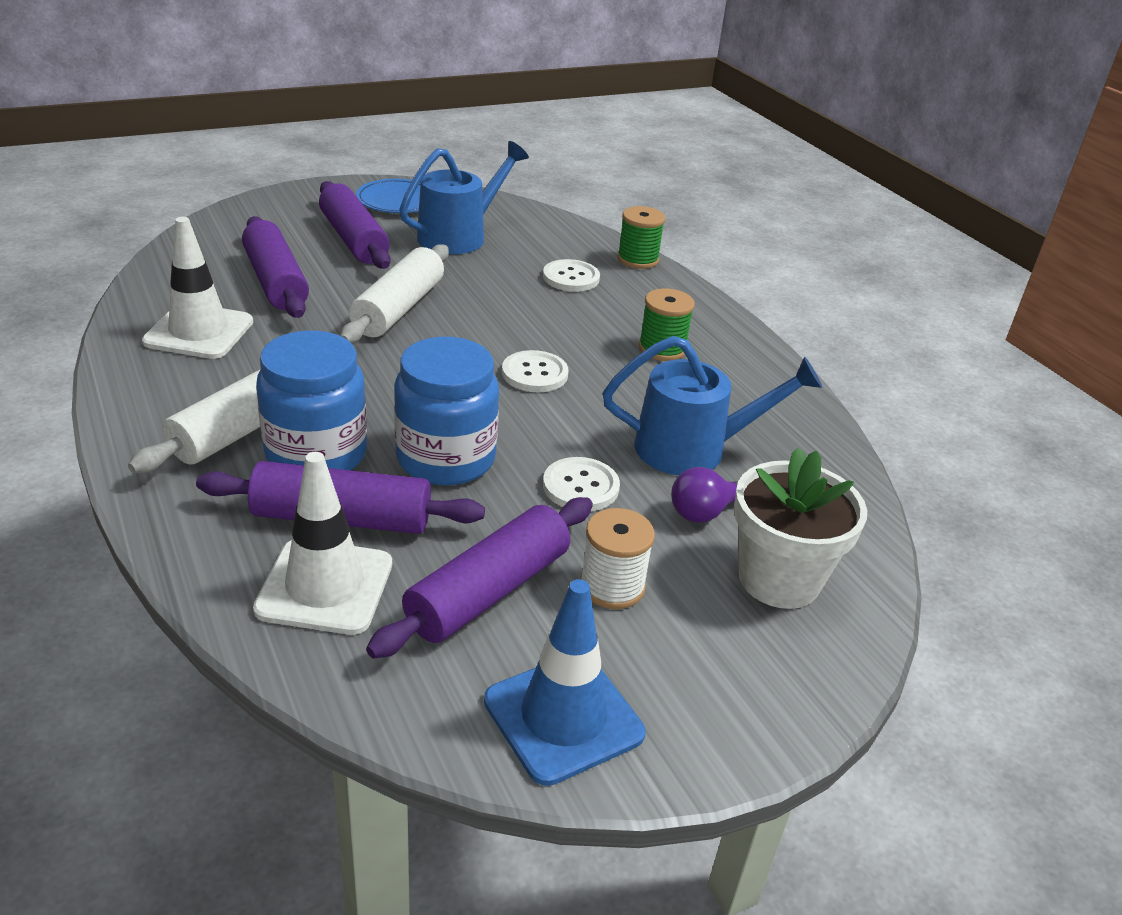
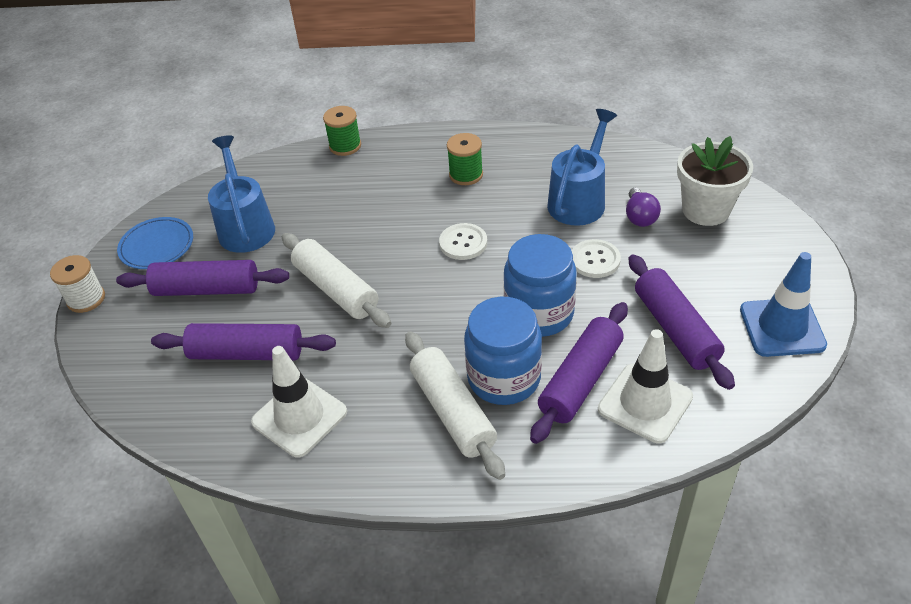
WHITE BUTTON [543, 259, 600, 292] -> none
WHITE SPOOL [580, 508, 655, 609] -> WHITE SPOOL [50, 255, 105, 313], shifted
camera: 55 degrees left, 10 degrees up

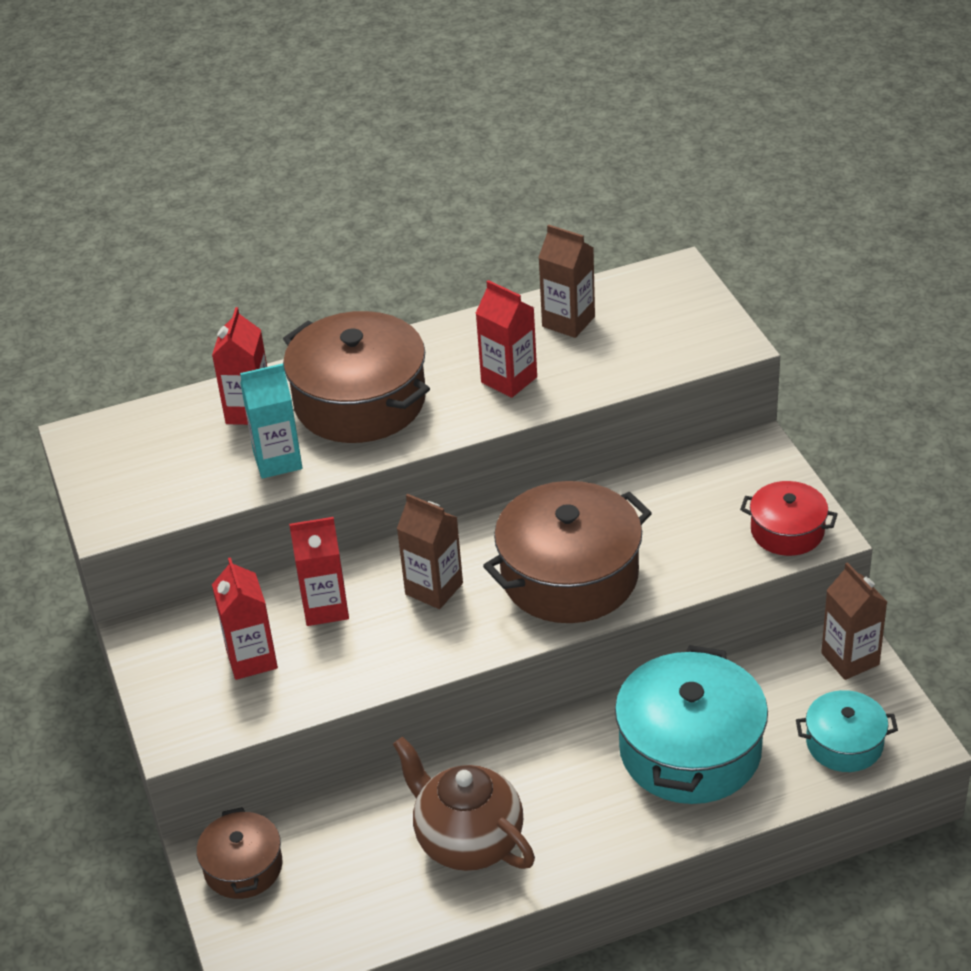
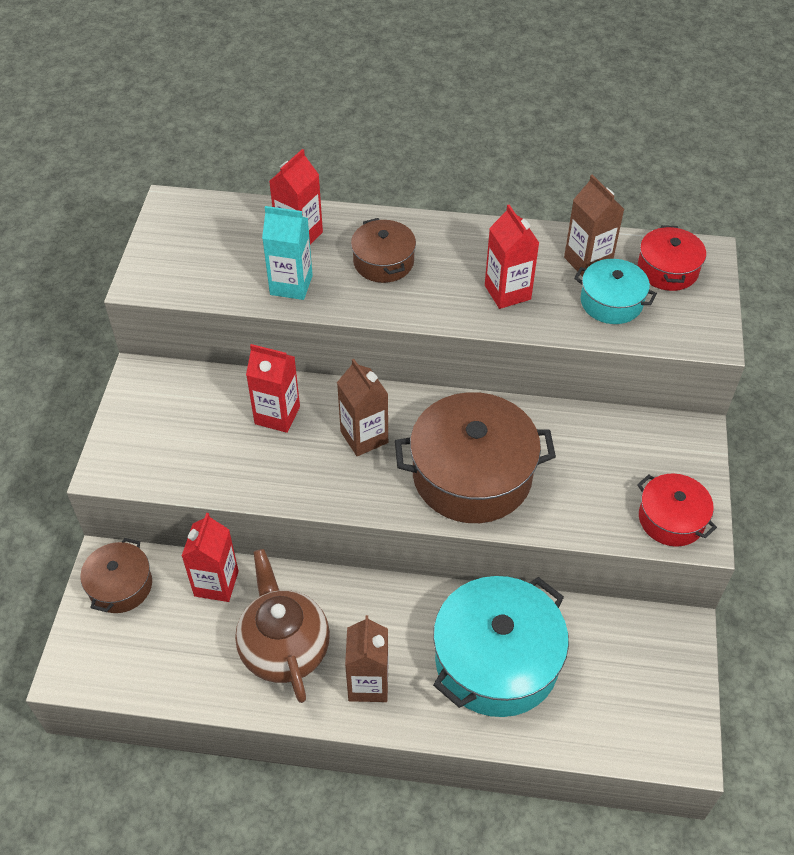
BROWN POT [283, 311, 430, 443] -> BROWN POT [351, 218, 416, 283], x0.54
RED CARTON [212, 557, 278, 680] -> RED CARTON [182, 513, 239, 602], shifted
BROWN CARTON [821, 562, 887, 680] -> BROWN CARTON [345, 615, 388, 702], shifted
TURQUOISE POT [796, 690, 898, 772] -> TURQUOISE POT [574, 259, 657, 324], shifted
none -> RED POT [638, 225, 706, 291]
camera: 25 degrees right, 10 degrees up

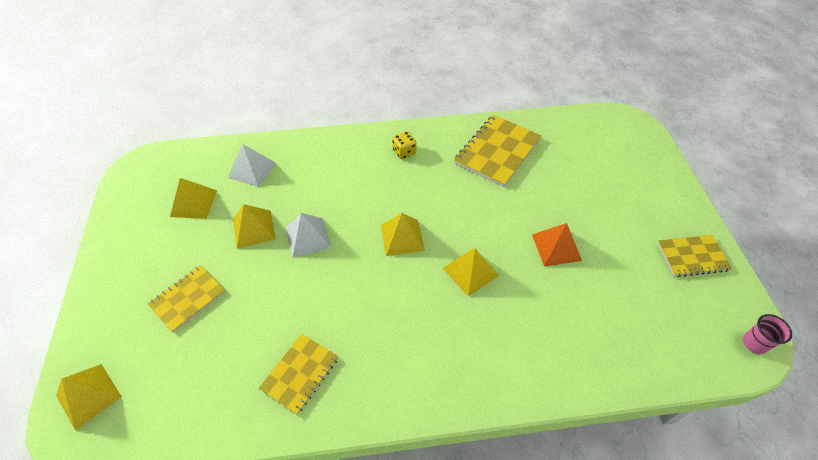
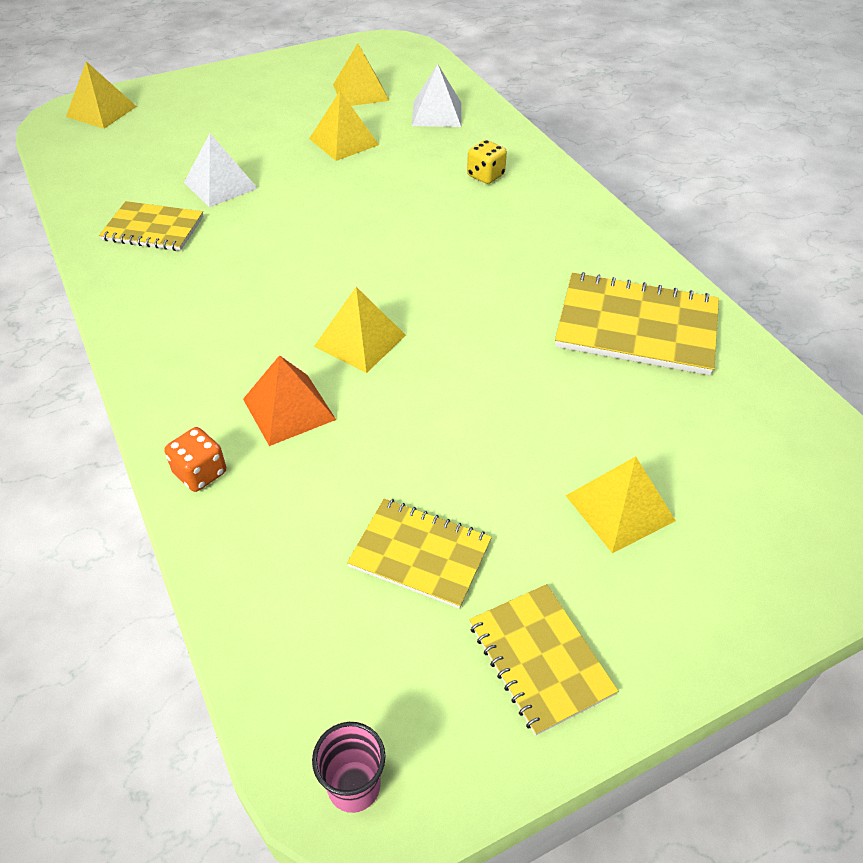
YELLOW DICE [392, 131, 416, 159] -> YELLOW DICE [467, 140, 507, 184], shifted
WHITE PYRAMID [286, 213, 331, 258] -> WHITE PYRAMID [184, 133, 258, 207], shifted
YELLOW PYRAMID [381, 213, 425, 256] -> YELLOW PYRAMID [566, 456, 676, 553], shifted
ORANGE PYRAMID [532, 223, 582, 267] -> ORANGE PYRAMID [243, 355, 336, 446], shifted
YELLOW NOTEBOOK [148, 265, 226, 333] -> YELLOW NOTEBOOK [347, 499, 492, 609], shifted
none -> ORANGE DICE [164, 427, 226, 492]
camera: 70 degrees right, 5 degrees down

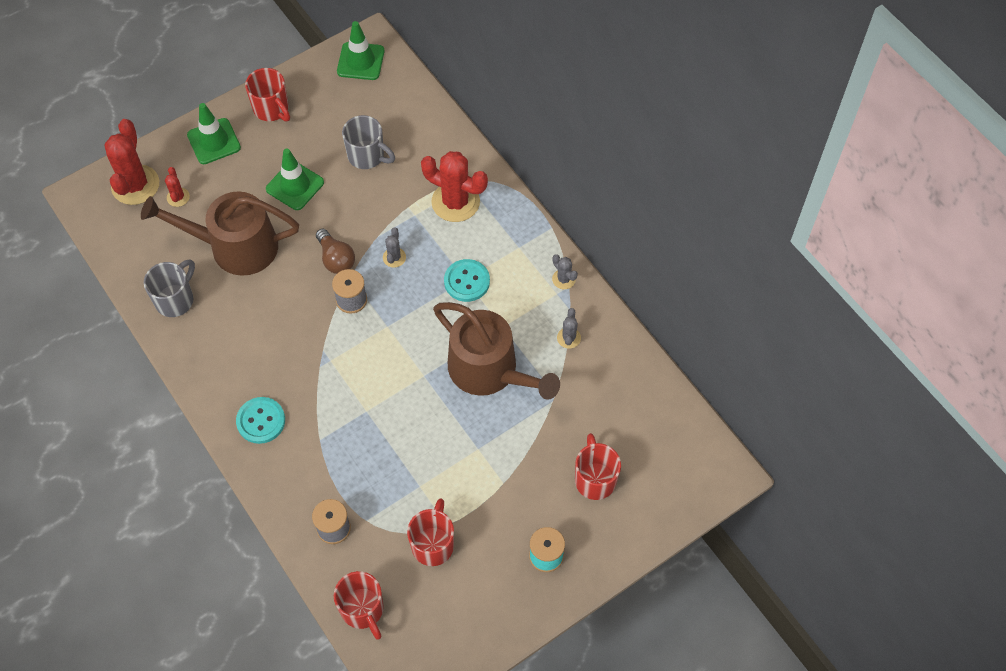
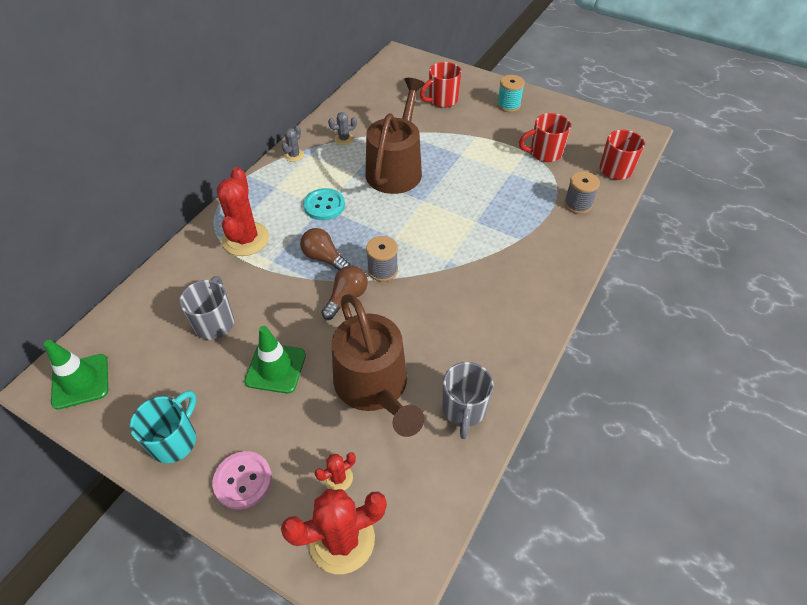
RED MUG [245, 68, 290, 122] -> TURQUOISE MUG [130, 391, 196, 463]
GREEN TRAFFIC CONE [187, 103, 241, 164] -> PINK BUTTON [213, 451, 272, 510]
GREY CACTUS [383, 227, 406, 268] -> BROWN LIGHT BULB [300, 228, 350, 270]
GREY MUG [144, 259, 195, 317] -> GREY MUG [442, 362, 494, 439], 90 degrees counterclockwise
TURQUOISE BUTTON [236, 397, 285, 444] -> none
camera: 115 degrees left, 10 degrees down

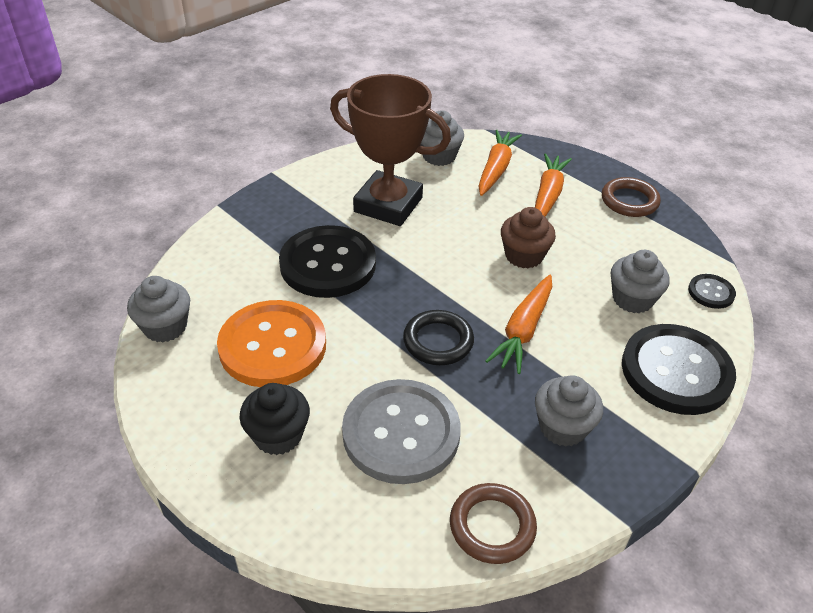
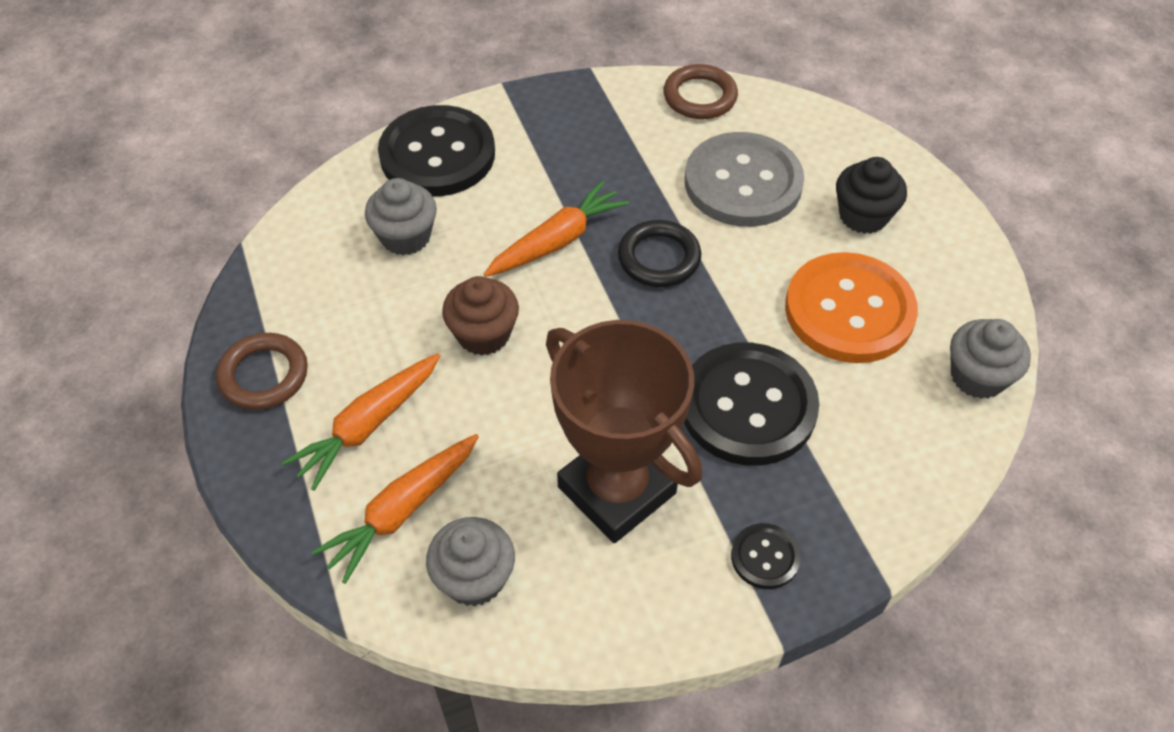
BLACK BUTTON [688, 274, 736, 309] -> BLACK BUTTON [731, 523, 801, 589], shifted
GREY CUPCAKE [535, 375, 603, 447] -> none
camera: 155 degrees left, 10 degrees up

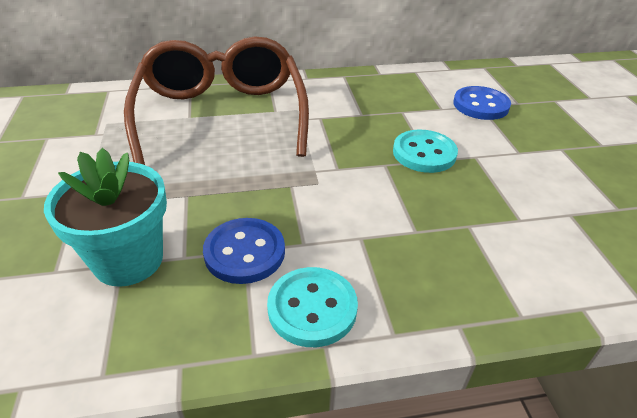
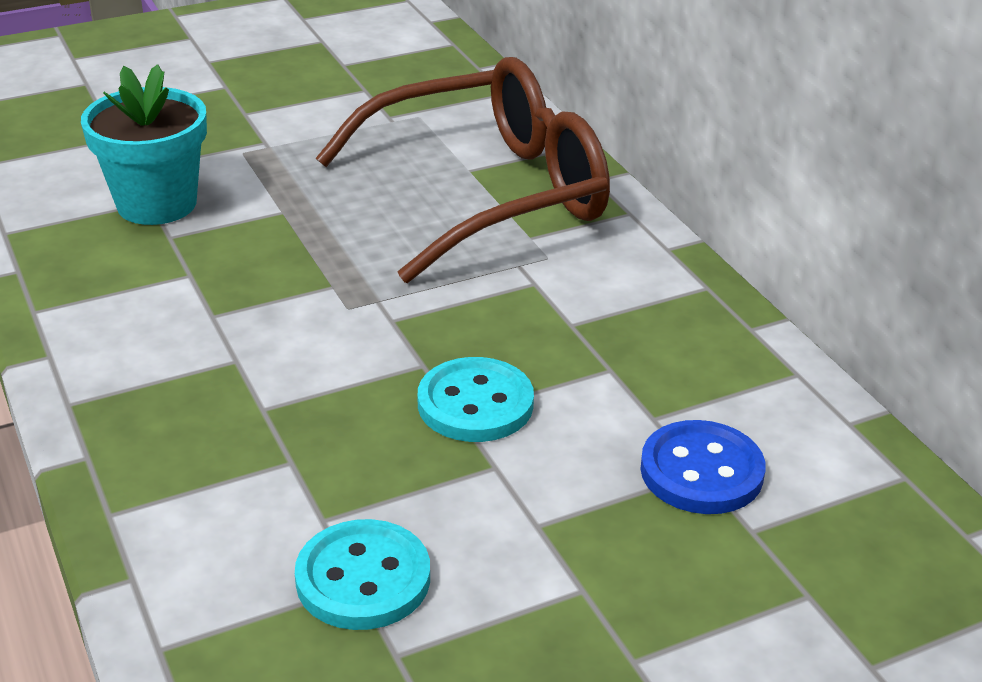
BLUE BUTTON [203, 218, 285, 284] -> none
TURQUOISE BUTTON [267, 267, 358, 347] -> TURQUOISE BUTTON [295, 519, 430, 630], shifted
camera: 75 degrees right, 5 degrees down

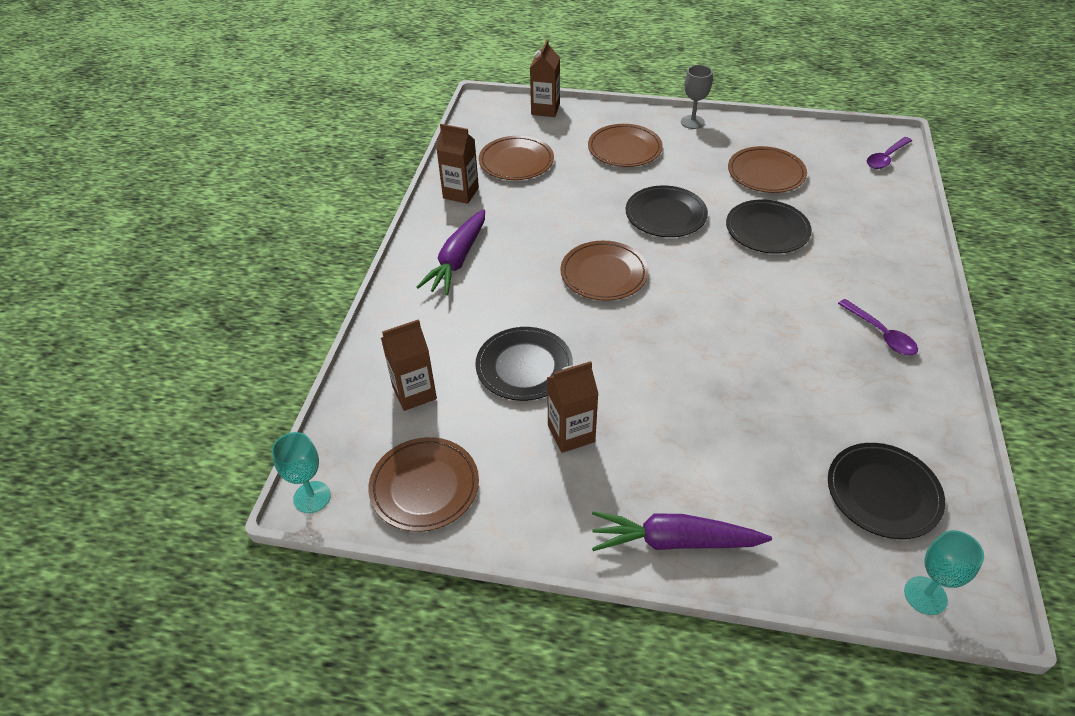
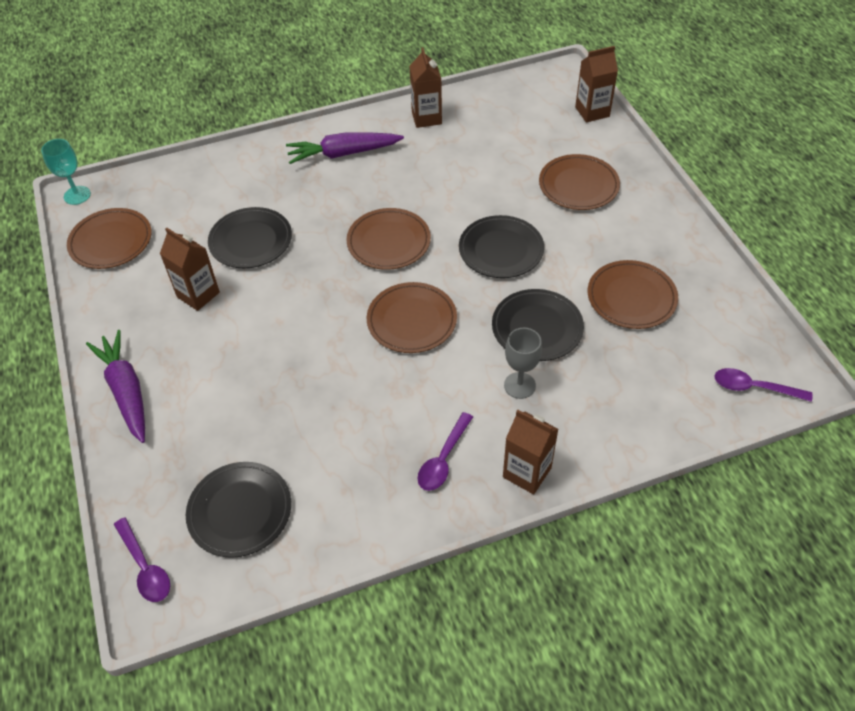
GREY GOBLET [681, 65, 713, 129] -> GREY GOBLET [504, 328, 542, 399], shifted
BROWN PLATE [479, 136, 554, 180] -> BROWN PLATE [367, 282, 457, 353], shifted
BROWN CARTON [381, 319, 437, 411] -> BROWN CARTON [503, 410, 558, 494], shifted
TURQUOISE GOBLET [904, 530, 984, 615] -> PURPLE SPOON [114, 517, 170, 602]
camera: 60 degrees right, 5 degrees up

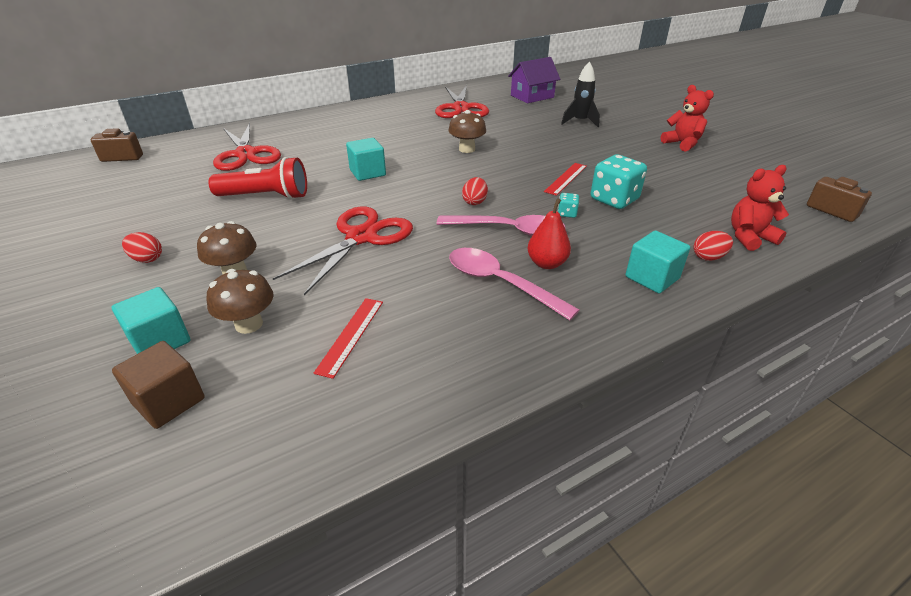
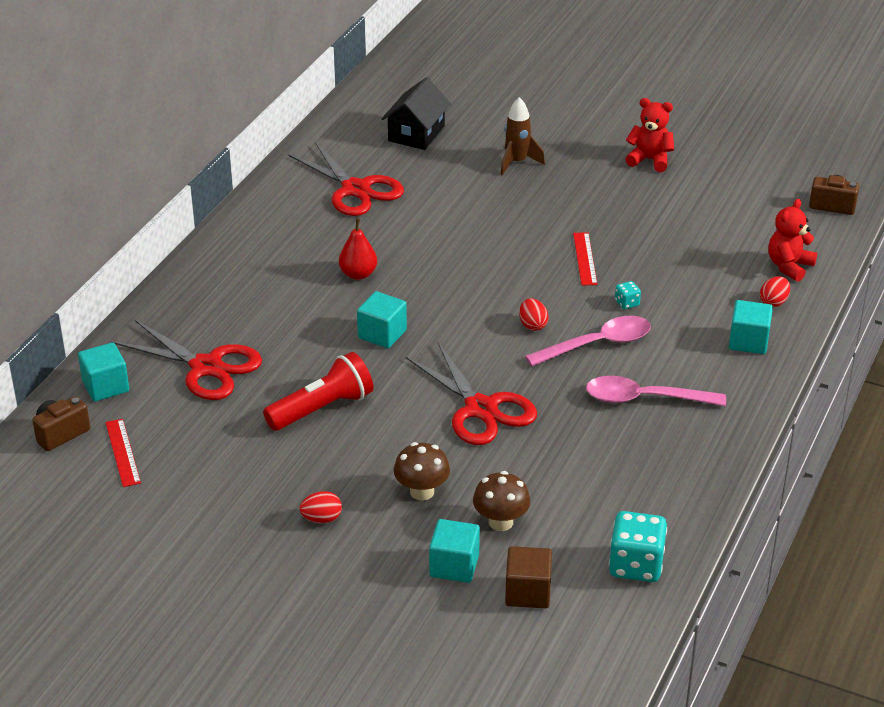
PURPLE HOUSE [508, 57, 560, 103] -> BLACK HOUSE [382, 77, 451, 150]
BLACK ROCKET [561, 61, 600, 127] -> BROWN ROCKET [500, 97, 545, 175]
BROWN MUSHROOM [449, 110, 486, 153] -> none
TURQUOISE DICE [591, 155, 647, 209] -> TURQUOISE DICE [609, 511, 667, 582], shifted
RED PEAR [528, 198, 571, 269] -> RED PEAR [339, 218, 377, 280], shifted
RED SCISSORS [273, 206, 413, 295] -> RED SCISSORS [406, 342, 537, 445], 150 degrees clockwise
RED RULER [314, 298, 383, 379] -> RED RULER [105, 419, 141, 487], shifted
none -> TURQUOISE CUBE [78, 342, 129, 401]
camera: 35 degrees left, 0 degrees up

